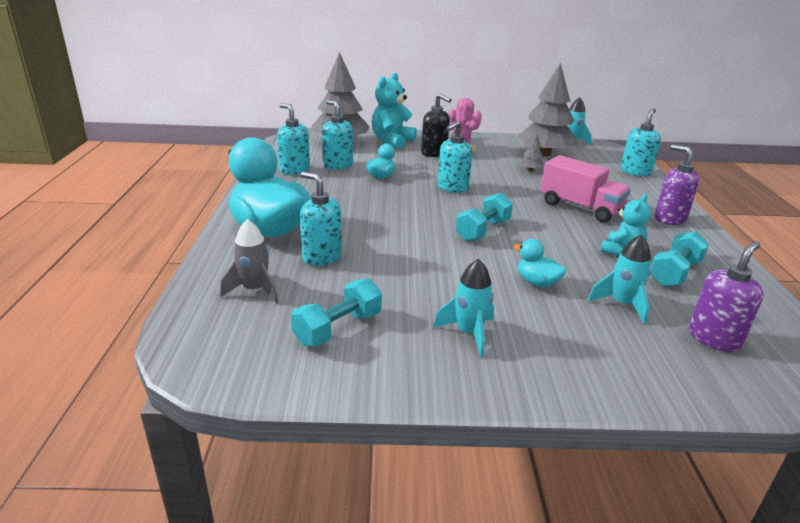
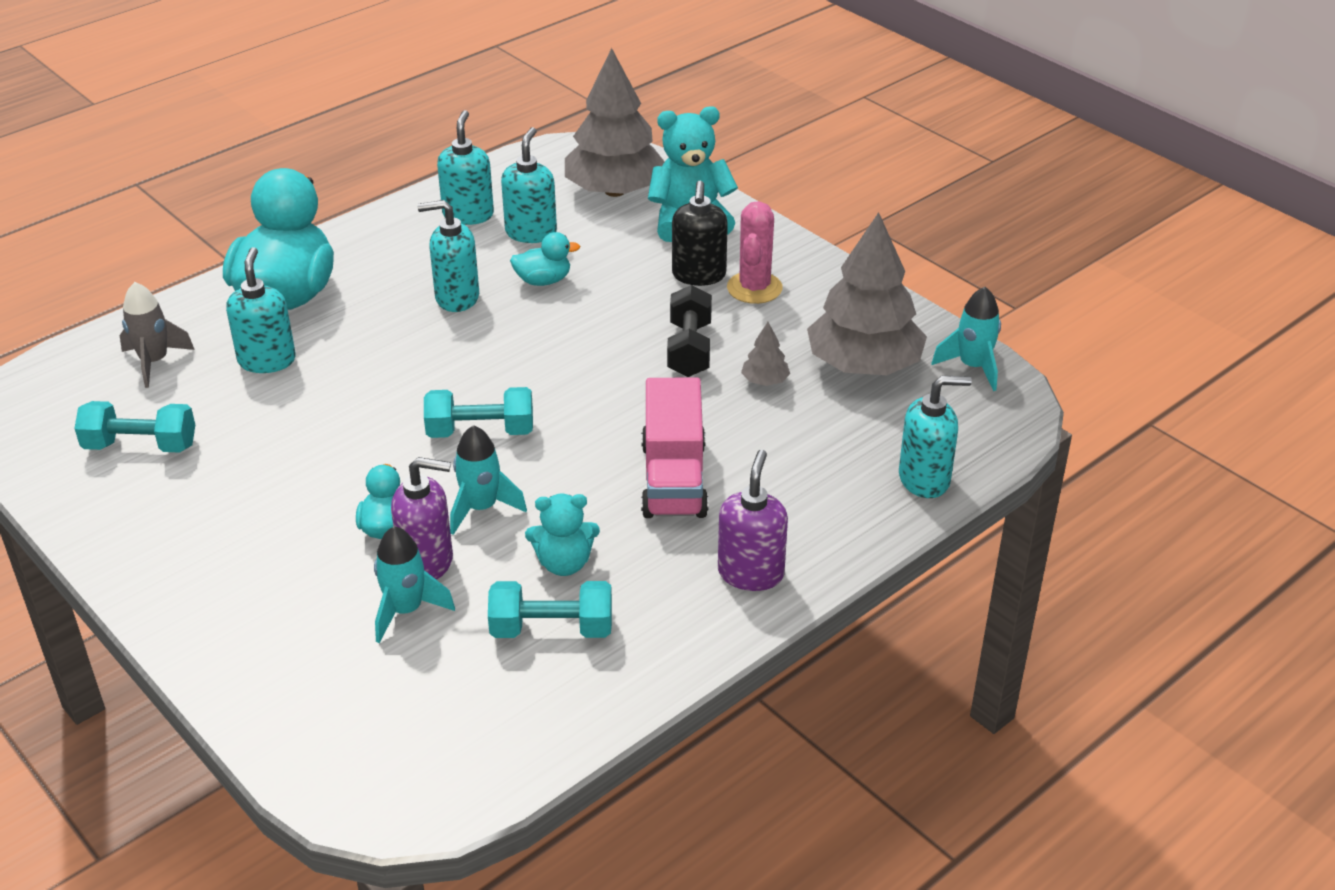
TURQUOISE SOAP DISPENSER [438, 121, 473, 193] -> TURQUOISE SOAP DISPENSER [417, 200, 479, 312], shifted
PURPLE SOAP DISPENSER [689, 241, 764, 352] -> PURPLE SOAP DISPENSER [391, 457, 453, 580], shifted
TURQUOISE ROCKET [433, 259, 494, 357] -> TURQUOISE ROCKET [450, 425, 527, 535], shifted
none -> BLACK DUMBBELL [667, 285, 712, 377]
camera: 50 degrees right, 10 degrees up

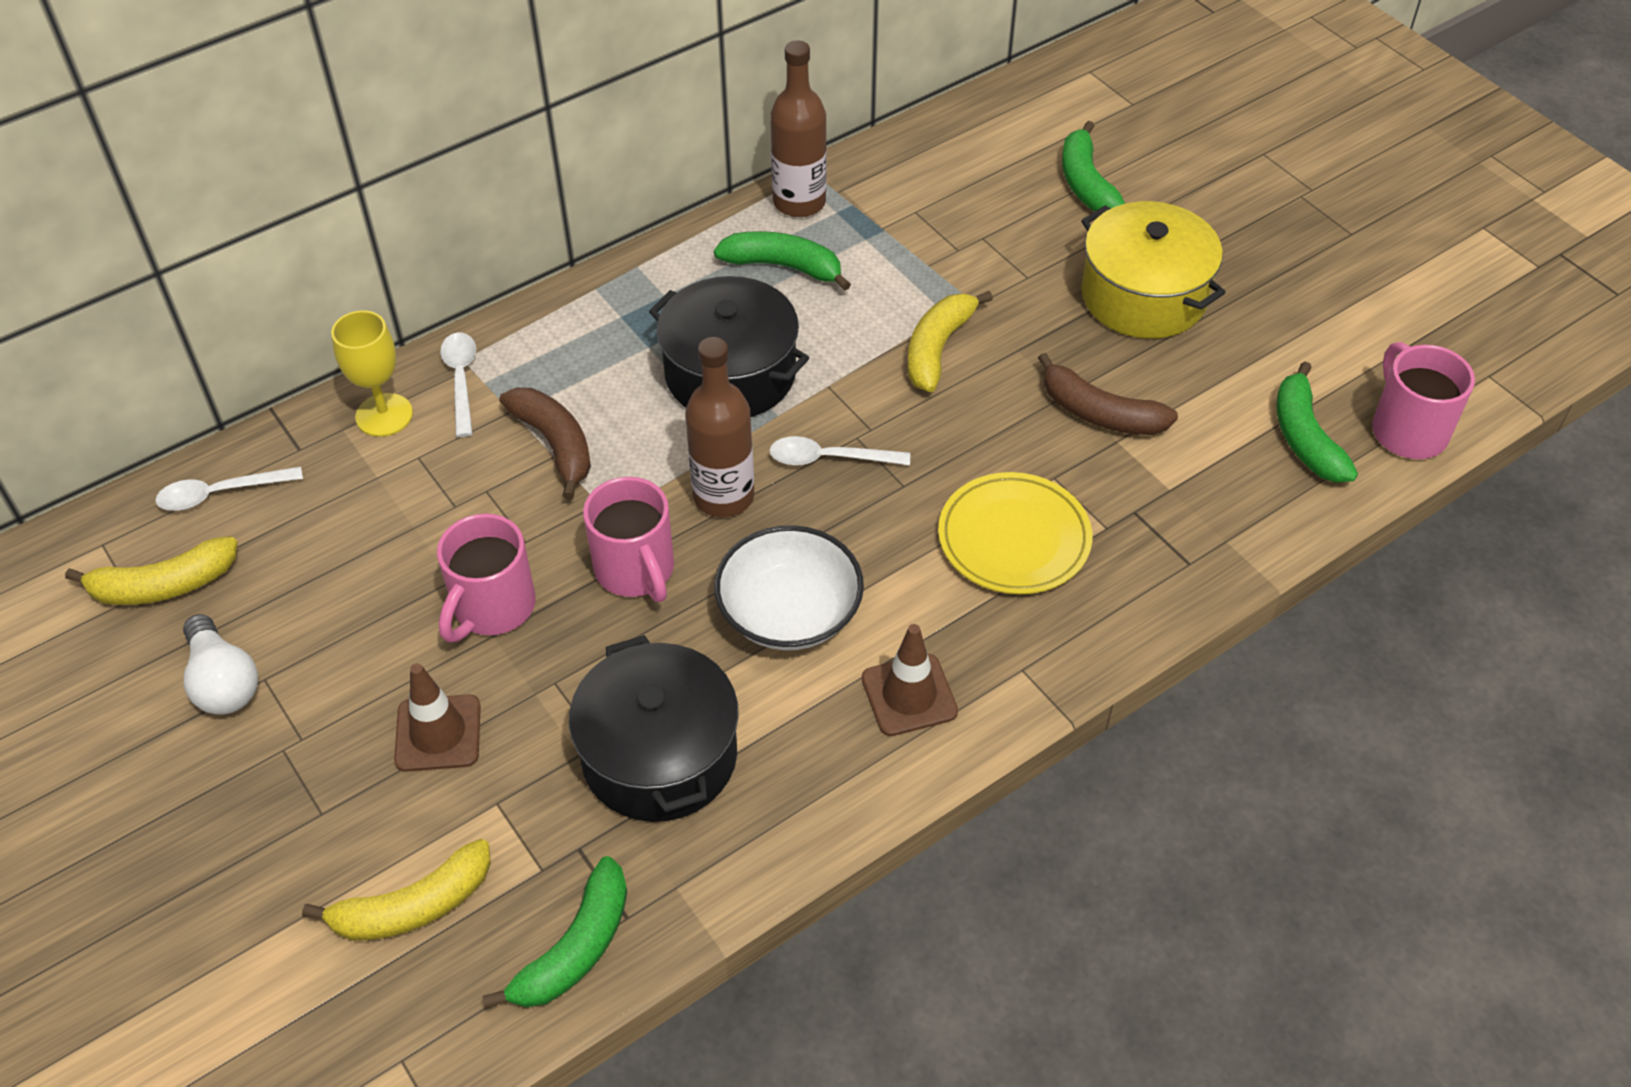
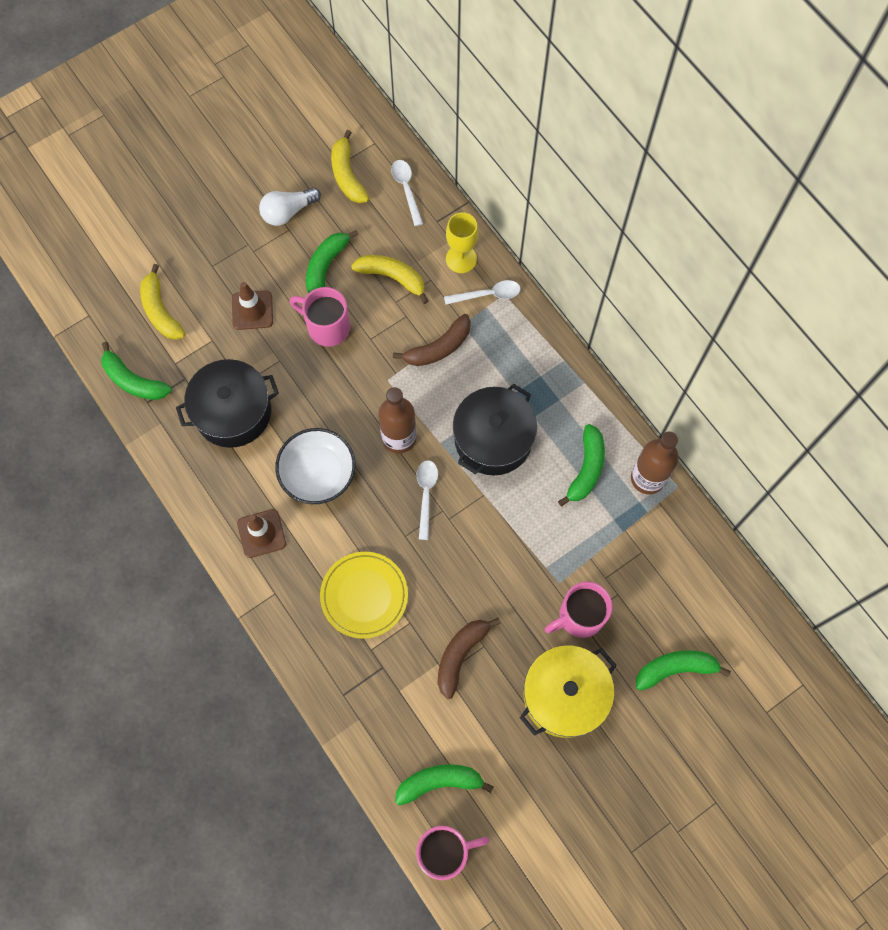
YELLOW BANANA [908, 291, 993, 392] -> YELLOW BANANA [351, 255, 428, 304], shifted
PINK MUG [583, 477, 674, 602] -> PINK MUG [545, 582, 612, 638], shifted
none -> GREEN BANANA [306, 230, 358, 293]
camera: 90 degrees right, 20 degrees up

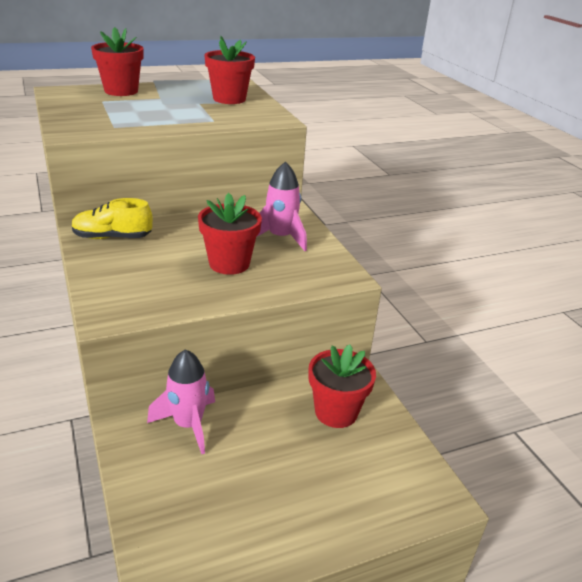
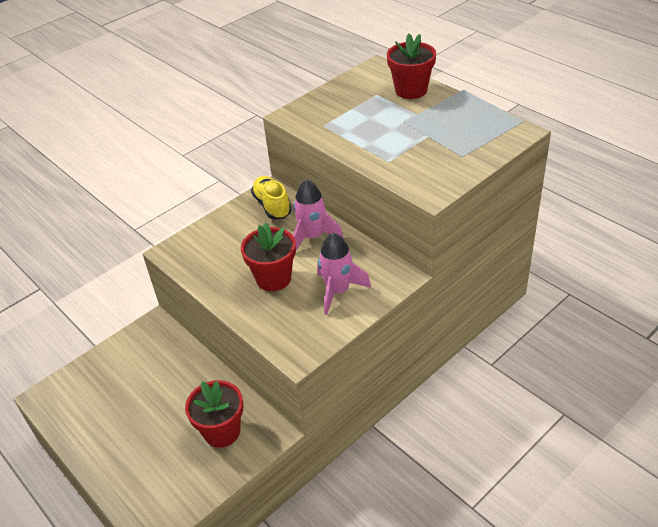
RED FLOWER POT [204, 36, 255, 104] -> none
PINK ROCKET [147, 349, 215, 454] -> PINK ROCKET [293, 179, 344, 250], shifted
camera: 75 degrees right, 10 degrees up

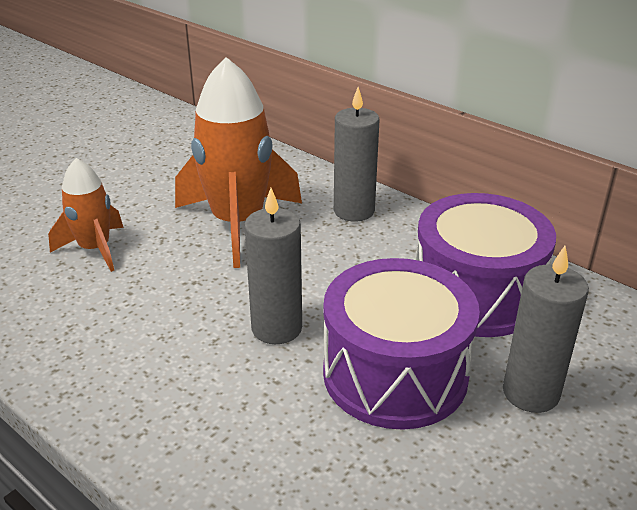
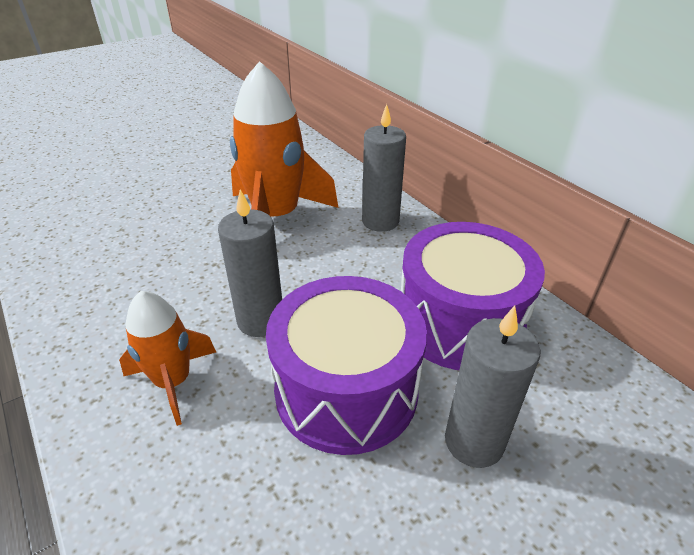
ORANGE ROCKET [48, 158, 124, 272] -> ORANGE ROCKET [119, 291, 216, 426], shifted
camera: 15 degrees right, 5 degrees up

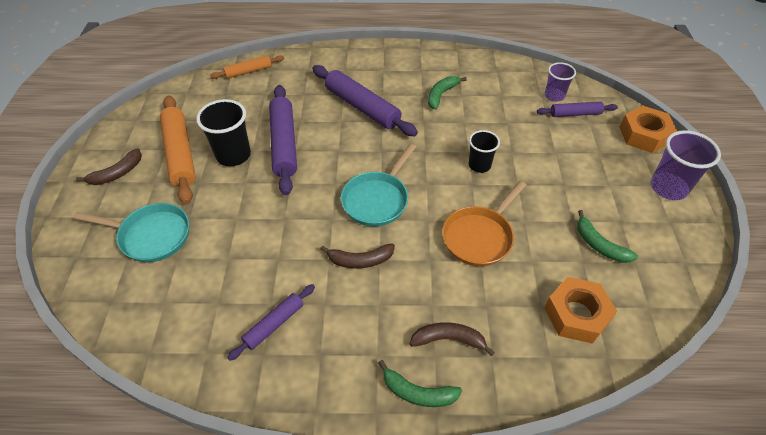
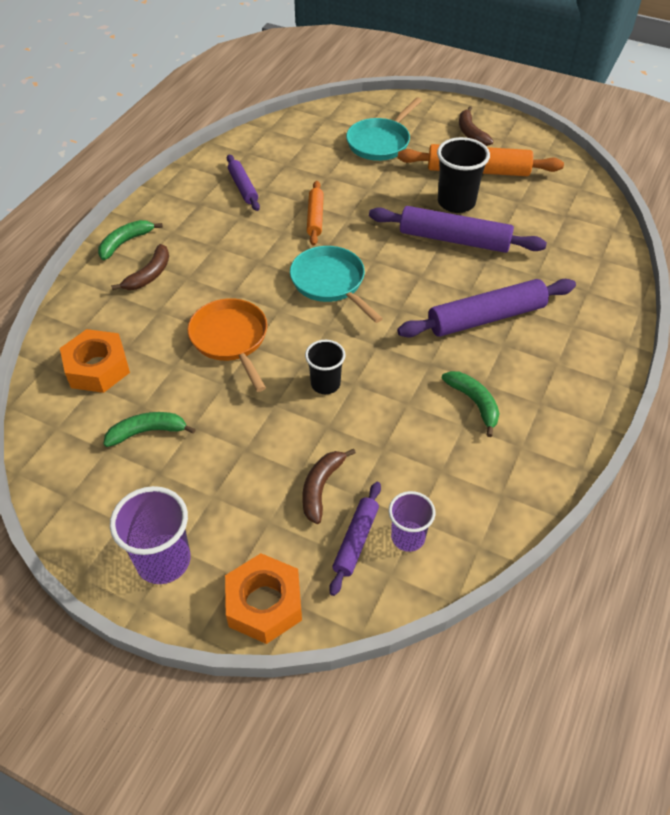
ORANGE ROLLING PIN [210, 55, 284, 79] -> ORANGE ROLLING PIN [307, 181, 324, 246], shifted
BROWN BANANA [320, 243, 395, 268] -> BROWN BANANA [302, 448, 356, 524], shifted
camera: 115 degrees right, 0 degrees up

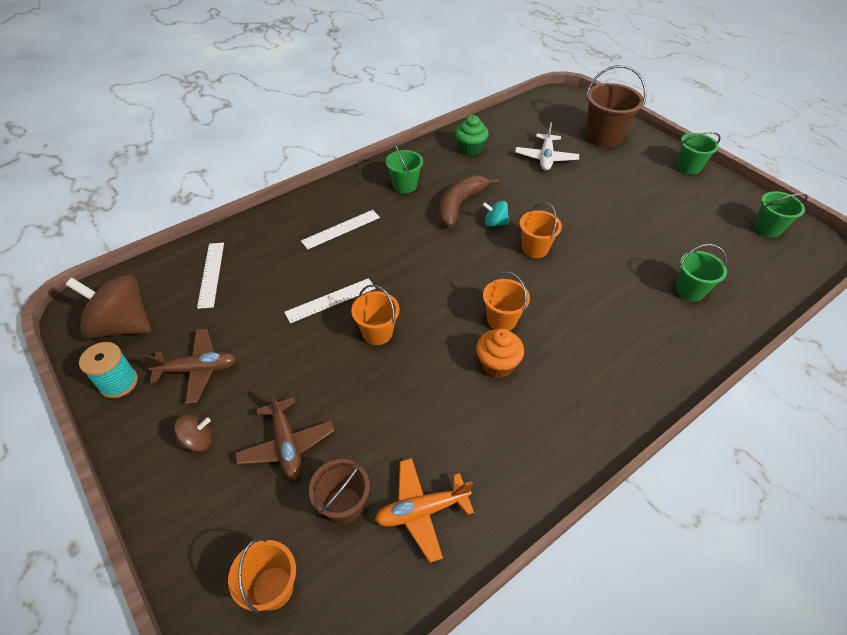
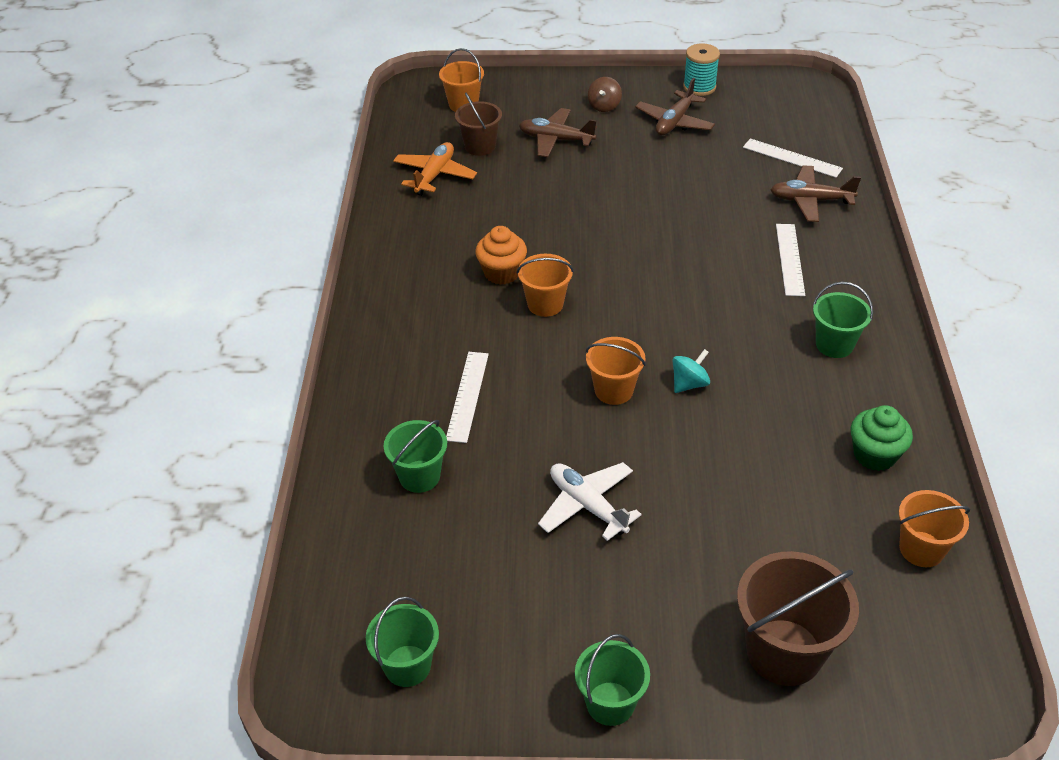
WHITE PLANE [515, 122, 579, 171] -> WHITE PLANE [538, 462, 642, 541], shifted
BROWN BANANA [439, 175, 499, 227] -> none
BROWN SPINNING TOP [66, 275, 151, 338] -> none
WHITE RULER [284, 278, 376, 323] -> WHITE RULER [446, 352, 489, 443], shifted
ORANGE BUCKET [351, 284, 400, 345] -> ORANGE BUCKET [899, 490, 970, 567], shifted
none -> BROWN PLANE [770, 165, 861, 222]
camera: 130 degrees right, 5 degrees down

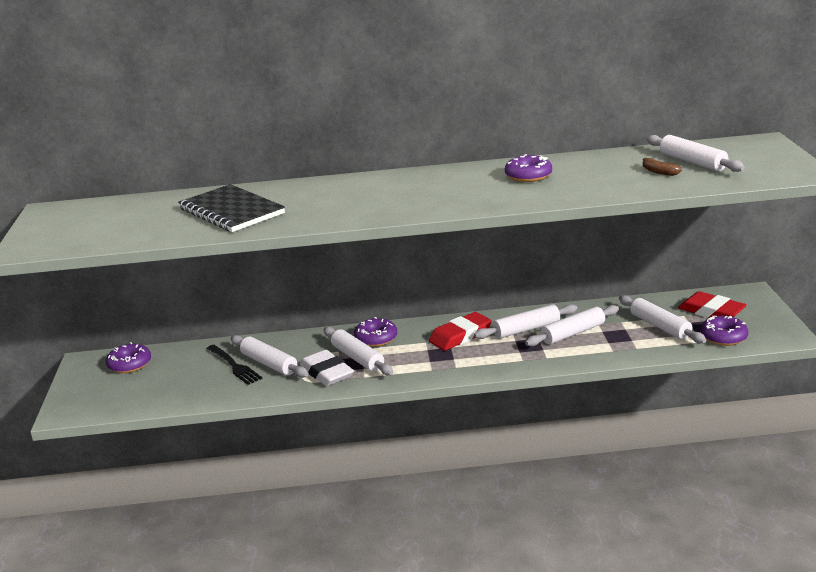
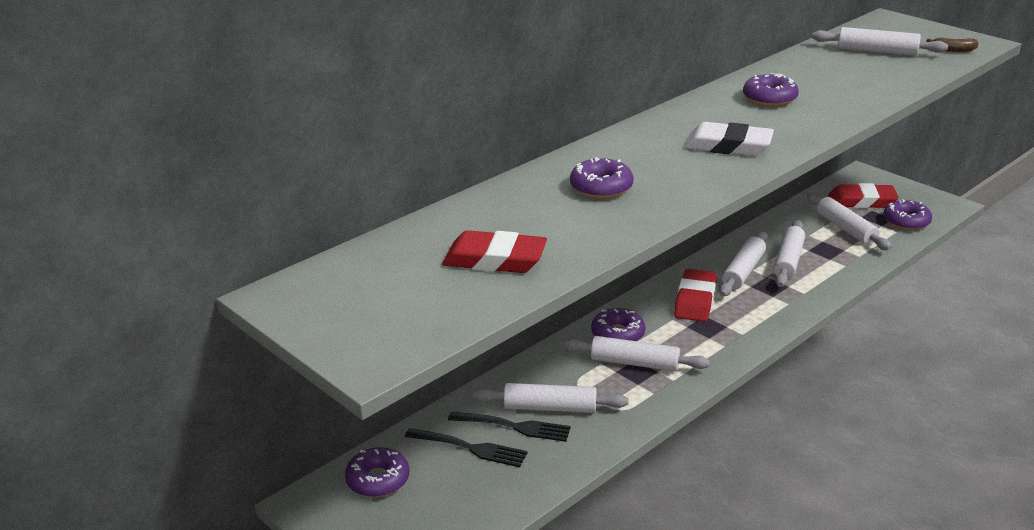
BROWN BANANA [643, 158, 682, 176] -> BROWN BANANA [927, 38, 978, 52], shifted
BLACK NOTEBOOK [178, 184, 285, 232] -> none
WHITE ROLLING PIN [619, 295, 706, 343] -> WHITE ROLLING PIN [807, 193, 892, 250], 45 degrees clockwise
WHITE ERASER [300, 350, 354, 386] -> WHITE ERASER [684, 122, 774, 156], shifted
none -> PURPLE DONUT [570, 157, 634, 199]
none -> RED ERASER [442, 230, 547, 273]
none -> BLACK FORK [405, 428, 528, 467]
camera: 40 degrees left, 5 degrees up

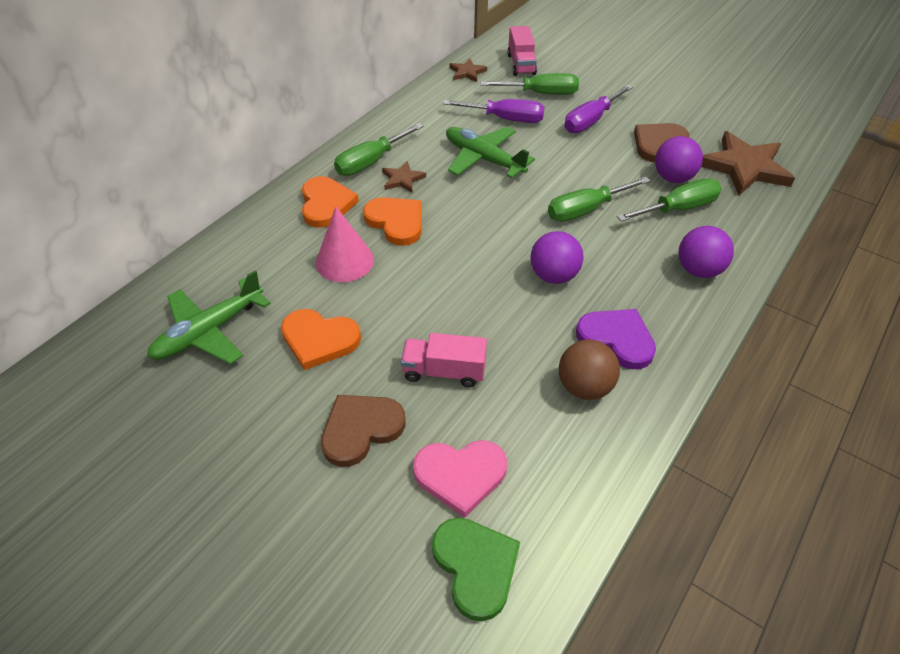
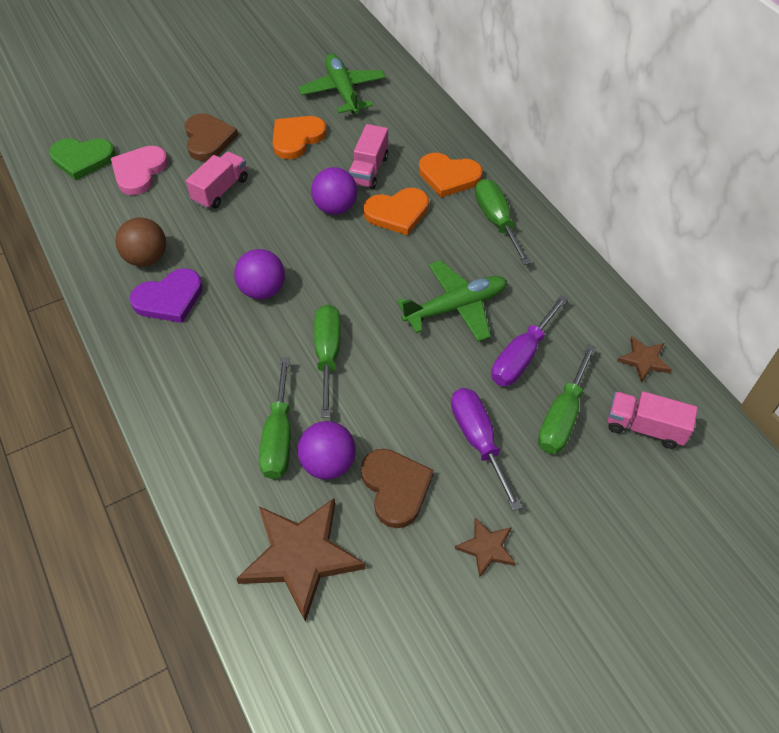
BROWN STAR [382, 161, 426, 193] -> BROWN STAR [455, 517, 516, 578], shifted
PINK CONE [316, 207, 374, 282] -> PINK TRUCK [349, 124, 388, 189]
PURPLE BALL [678, 226, 734, 278] -> PURPLE BALL [311, 167, 358, 215], shifted
camera: 115 degrees right, 5 degrees up

